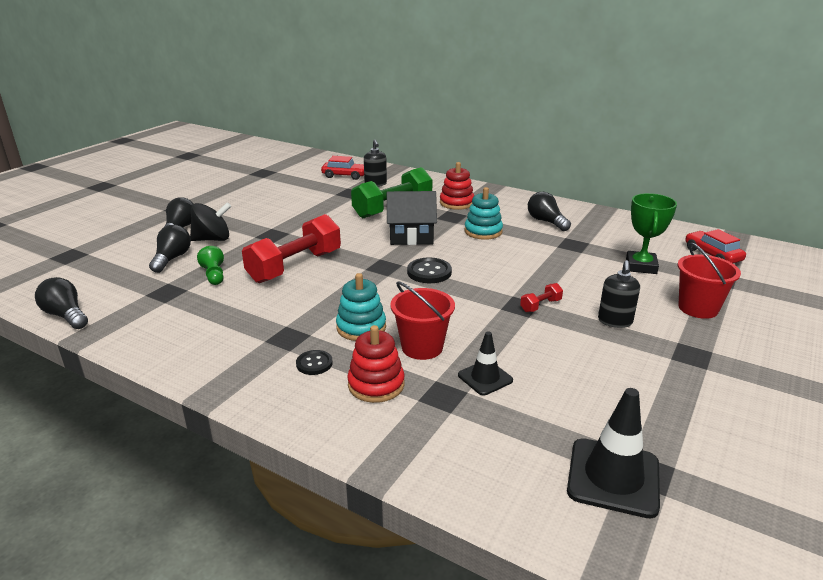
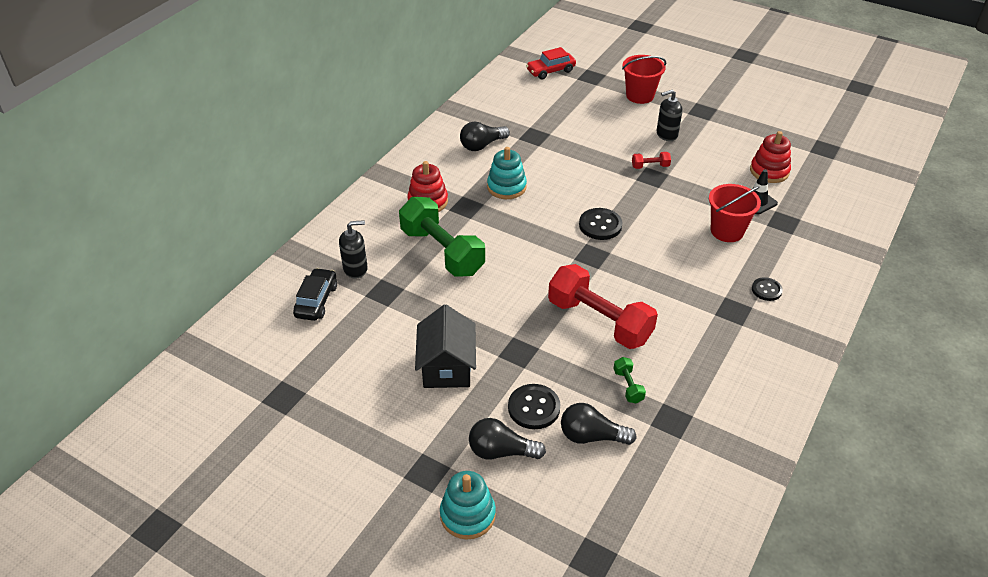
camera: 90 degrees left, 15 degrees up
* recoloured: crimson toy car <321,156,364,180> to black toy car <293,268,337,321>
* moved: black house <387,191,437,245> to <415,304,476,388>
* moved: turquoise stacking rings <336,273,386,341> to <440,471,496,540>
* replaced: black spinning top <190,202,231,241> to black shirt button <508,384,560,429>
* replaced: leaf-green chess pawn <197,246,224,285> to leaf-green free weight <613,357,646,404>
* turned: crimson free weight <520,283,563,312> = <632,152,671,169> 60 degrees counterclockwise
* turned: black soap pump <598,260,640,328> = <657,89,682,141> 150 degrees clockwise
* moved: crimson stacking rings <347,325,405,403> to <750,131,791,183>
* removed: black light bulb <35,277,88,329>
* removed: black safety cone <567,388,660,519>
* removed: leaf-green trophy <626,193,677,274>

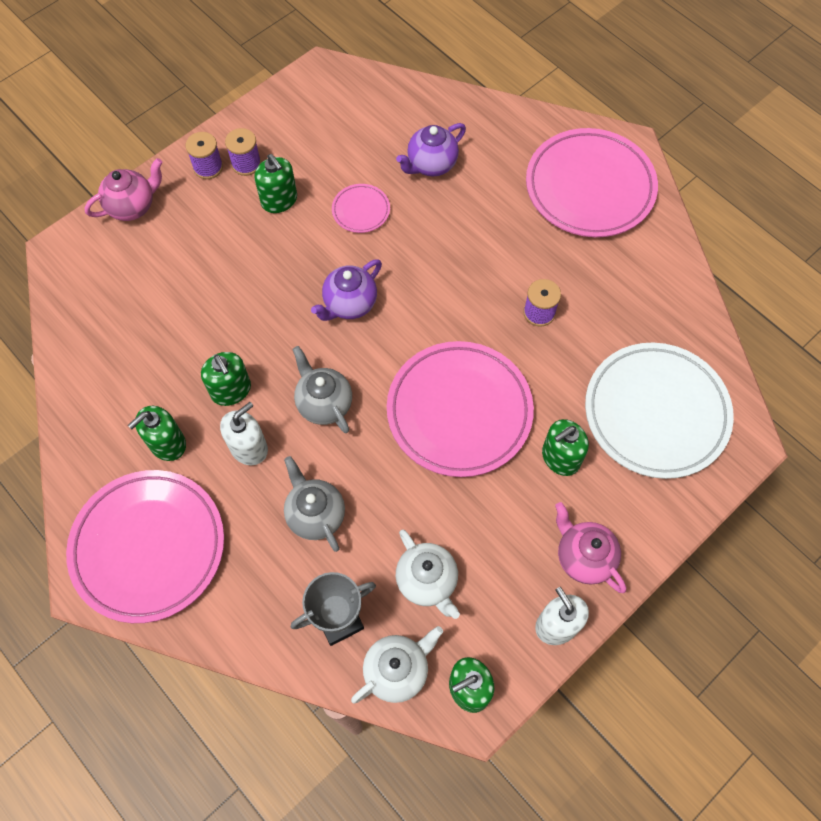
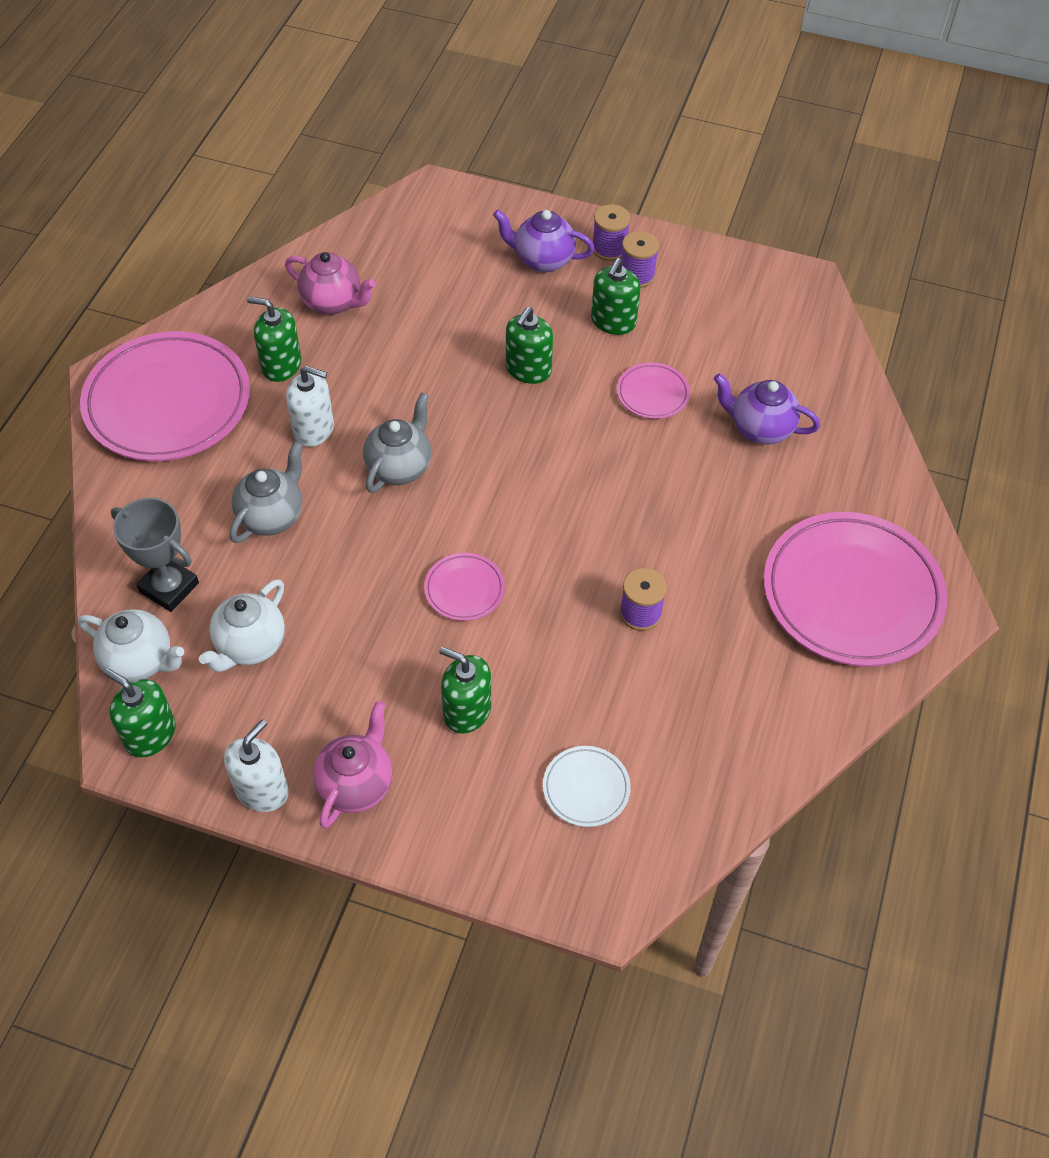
camera: 60 degrees right, 10 degrees down
* moved: rosy china teapot <84,158,162,221> to <285,252,375,315>
* resized: rosy plate <387,341,534,477> = <424,553,505,621> x0.44
* moved: purple china teapot <311,259,382,321> to <493,210,595,272>
* moved: leaf-green soap pump <201,352,251,406> to <506,307,553,384>
* resized: white plate <585,343,734,479> = <543,746,631,827> x0.44

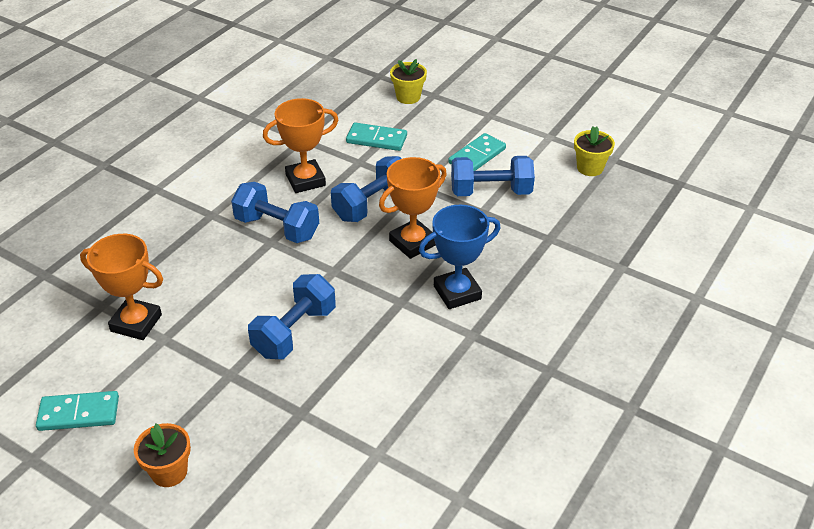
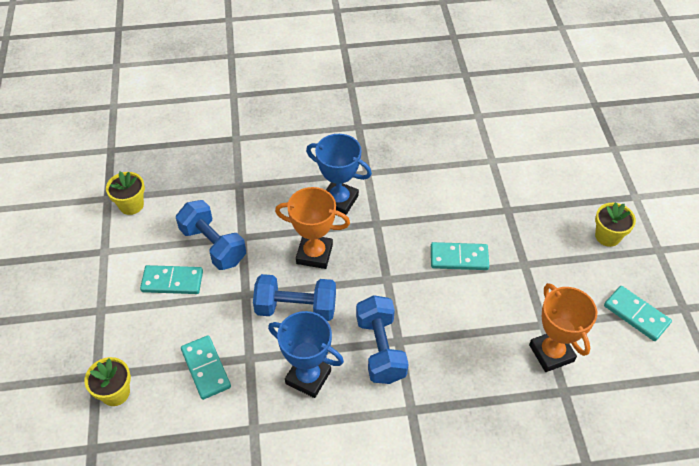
camera: 130 degrees left, 10 degrees up
* recoloured: orange-coloured trophy <263,98,338,193> to blue trophy <268,311,344,398>
* replaced: blue free weight <248,274,336,359> to turquoise domino <431,242,489,270>
* recoloured: orange-coloured potted plant <134,423,191,487> to golden potted plant <595,202,636,247>

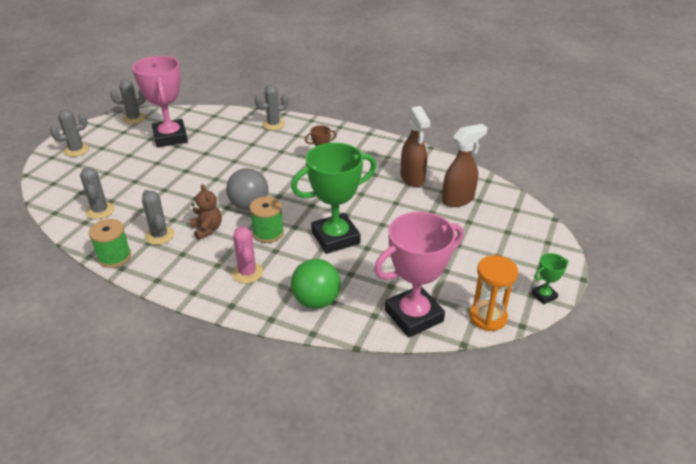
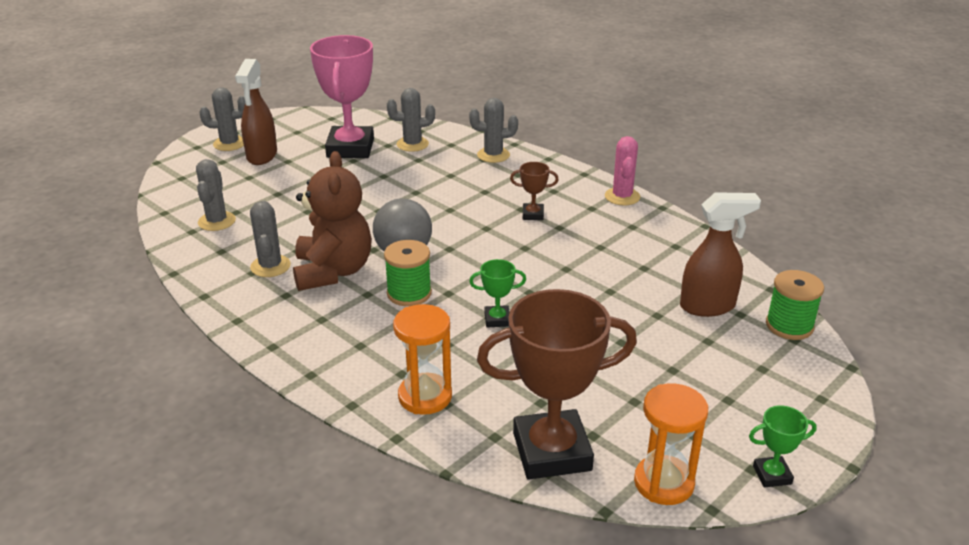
camera: 20 degrees right, 5 degrees down
* moved: russet sprayer <400,106,430,187> to <235,59,277,165>
* resized: russet teddy <190,184,222,240> = <293,151,372,291> x1.82
* moved: gray cactus <110,79,146,124> to <387,88,435,152>
* replaced: leaf-green sphere <291,259,341,309> to orange-coloured sandglass <393,304,452,415>
* resized: leaf-green trophy <291,143,377,254> = <469,259,526,328> x0.44
* recoloured: rosy trophy <374,212,463,338> to russet trophy <477,289,637,479>
* moved: rosy cactus <232,227,263,283> to <605,136,640,206>
* moved: leaf-green spool <89,219,131,268> to <766,270,824,340>

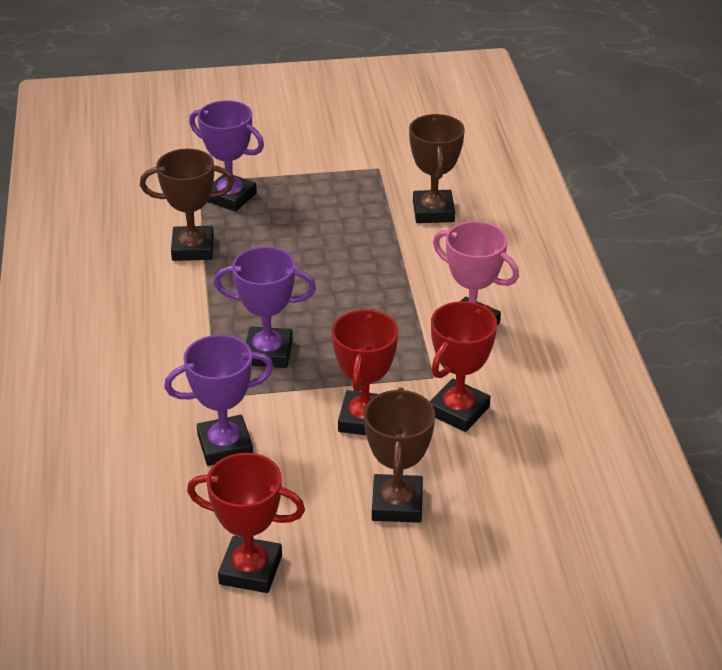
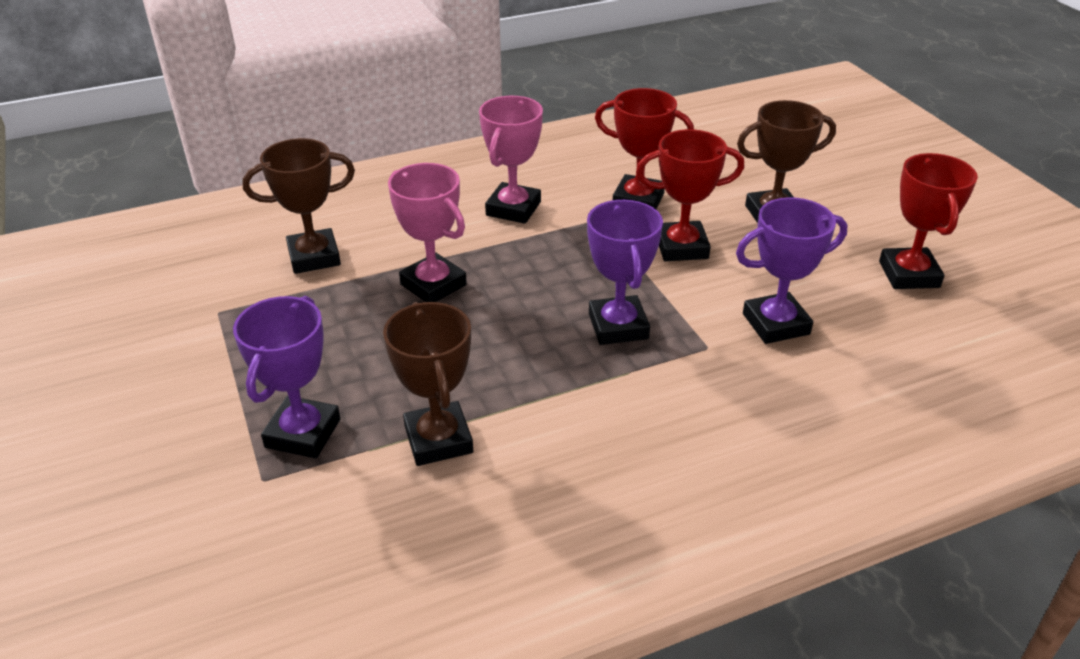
camera: 105 degrees left, 0 degrees up
* added: rosy trophy <388,163,467,302>
* turned: purple trophy <164,335,274,466> = <736,197,848,344> 75 degrees counterclockwise

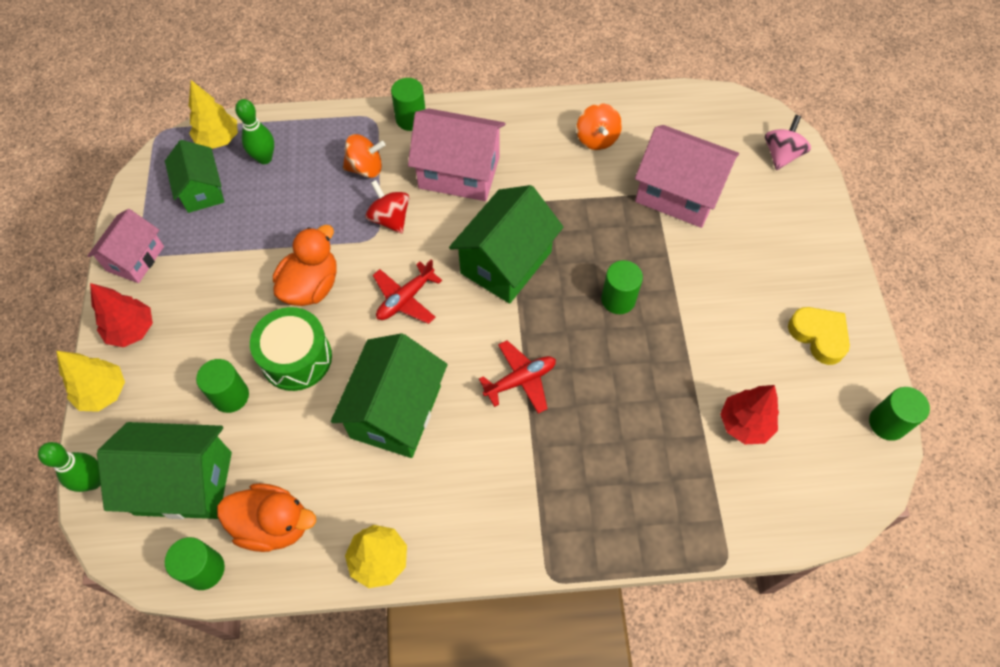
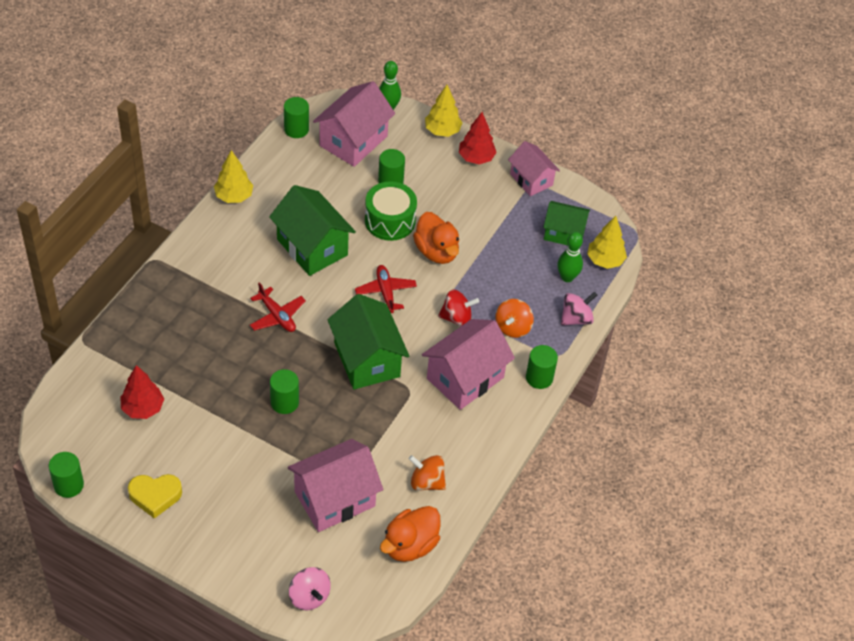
camera: 120 degrees right, 10 degrees down
* turned: crimson plane <479,340,556,414> = <250,282,306,332> 45 degrees counterclockwise
* recoloured: leaf-green house <97,422,232,519> to rosy house <313,81,396,167>
* moved: orange-coloured toy duck <217,483,316,552> to <380,506,441,562>
* added: rosy spinning top <561,292,597,325>

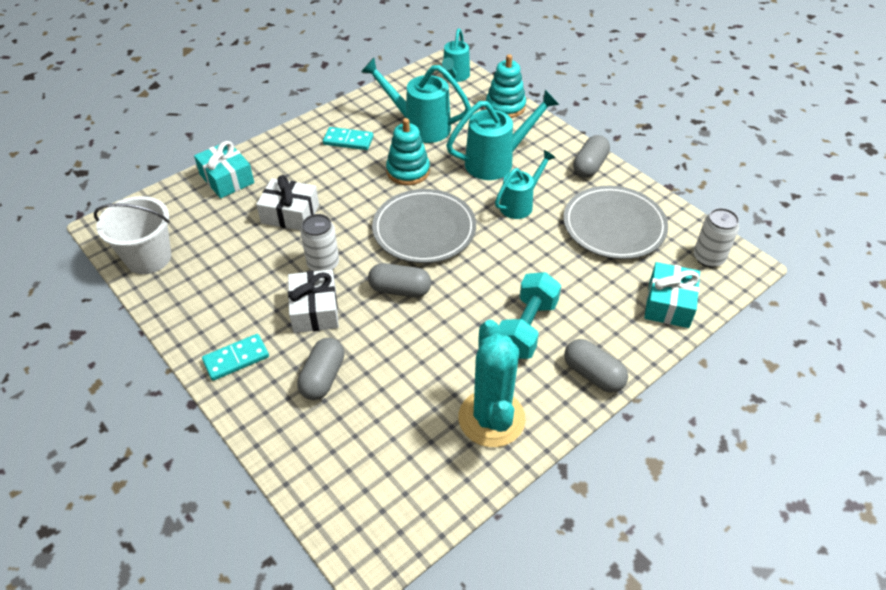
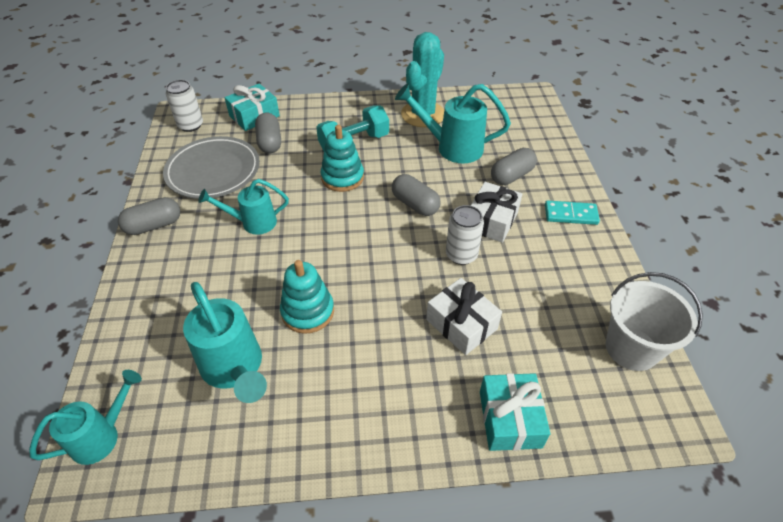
camera: 145 degrees left, 0 degrees up
* moved: gray pill <564,339,628,393> to <255,113,281,153>
* moved: turquoise stacking rings <486,54,526,118> to <321,125,364,192>
* moved: turquoise watering pot <446,90,559,180> to <395,83,511,163>
* removed: turquoise domino <323,127,373,150>
* removed: gray plate <372,189,476,263>

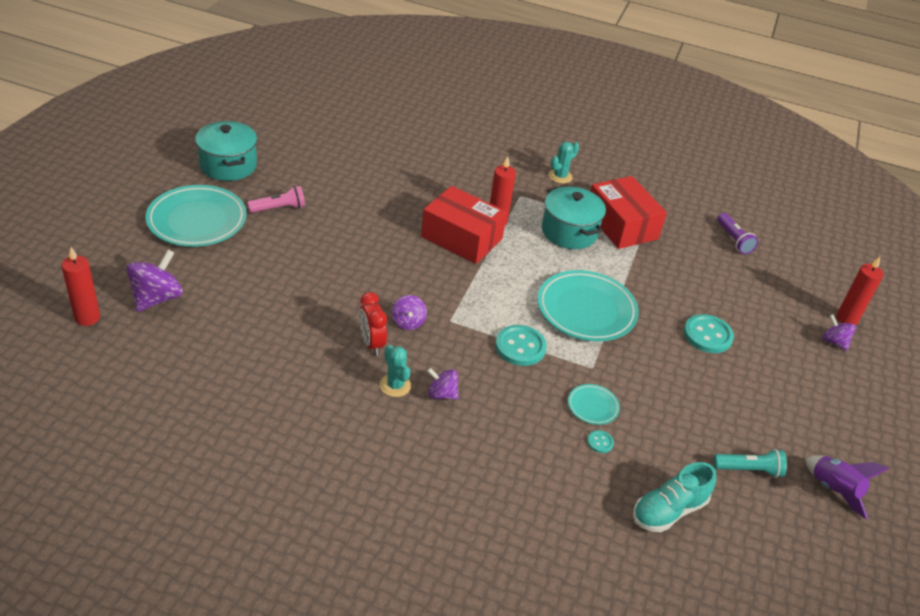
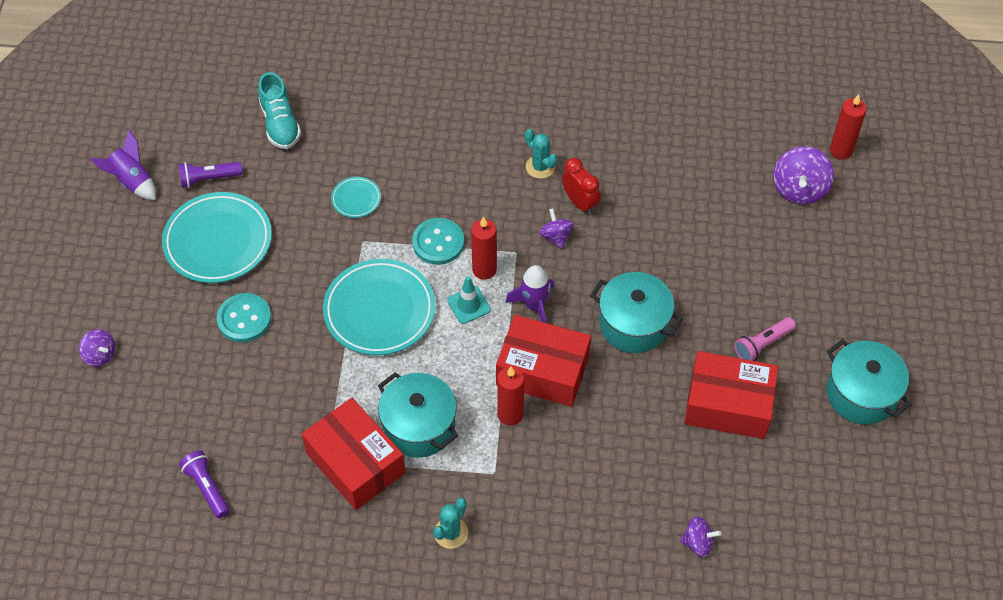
camera: 170 degrees right, 15 degrees up
* moved: turquoise plate <146,185,247,247> to <162,192,272,283>
* recoloured: turquoise pocket torch <713,449,787,478> to purple pocket torch <178,162,242,188>
* turned: turquoise lace-up shoe <633,462,716,532> = <258,72,301,149> 120 degrees clockwise
* added: turquoise safety cone <447,276,491,324>
* moved: crimson candle <836,257,883,326> to <471,216,497,280>
* added: purple toy rocket <505,265,554,323>
* added: turquoise pot <590,272,683,353>
* moved: purple spinning top <427,368,459,400> to <680,516,722,557>
* added: crimson parcel <684,351,778,439>
* removed: turquoise shirt button <587,430,614,453>

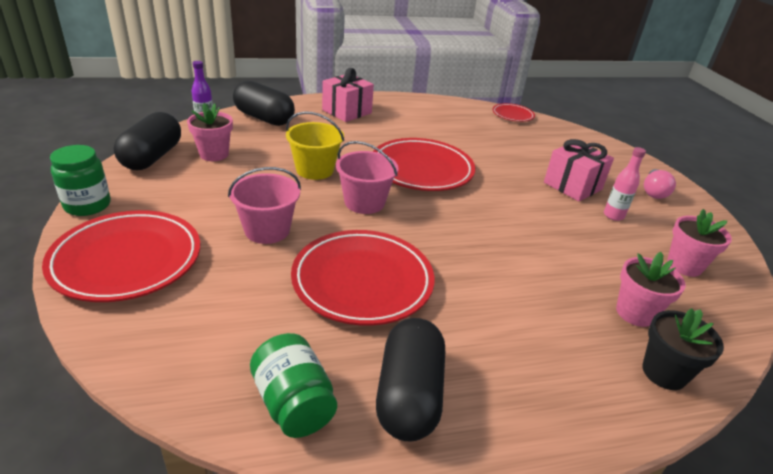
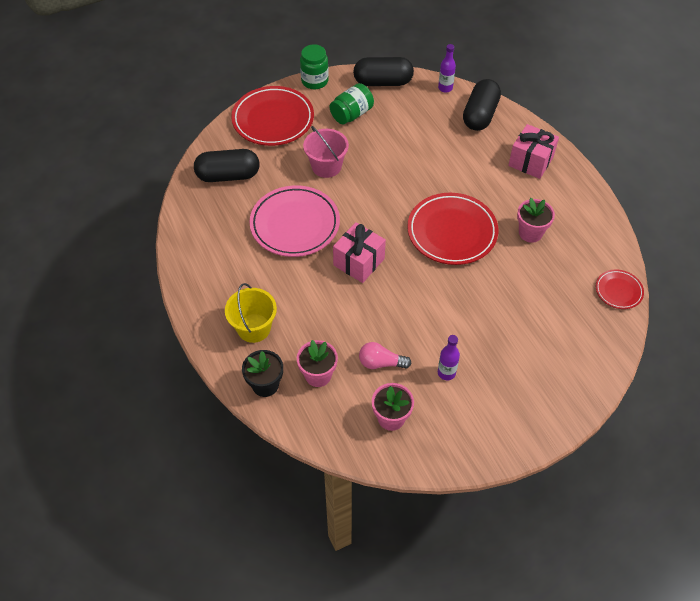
camera: 80 degrees right, 20 degrees up
* moved: black pill <376,318,445,442> to <194,149,260,182>
* moved: golden bucket <286,111,344,180> to <225,283,277,343>
* recoloured: crimson plate <291,230,435,326> to rosy plate <249,185,340,257>
* moved: leaf-green preserve jar <250,333,337,438> to <330,83,374,124>
* moved: rosy present <544,139,614,202> to <333,222,386,283>
* moved: rosy light bulb <644,169,676,199> to <359,342,412,369>
* recoloured: rosy drink bottle <604,147,646,221> to purple drink bottle <438,335,460,380>
* moved: rosy potted plant <187,103,233,161> to <517,198,555,243>
* removed: rosy bucket <336,141,399,214>

